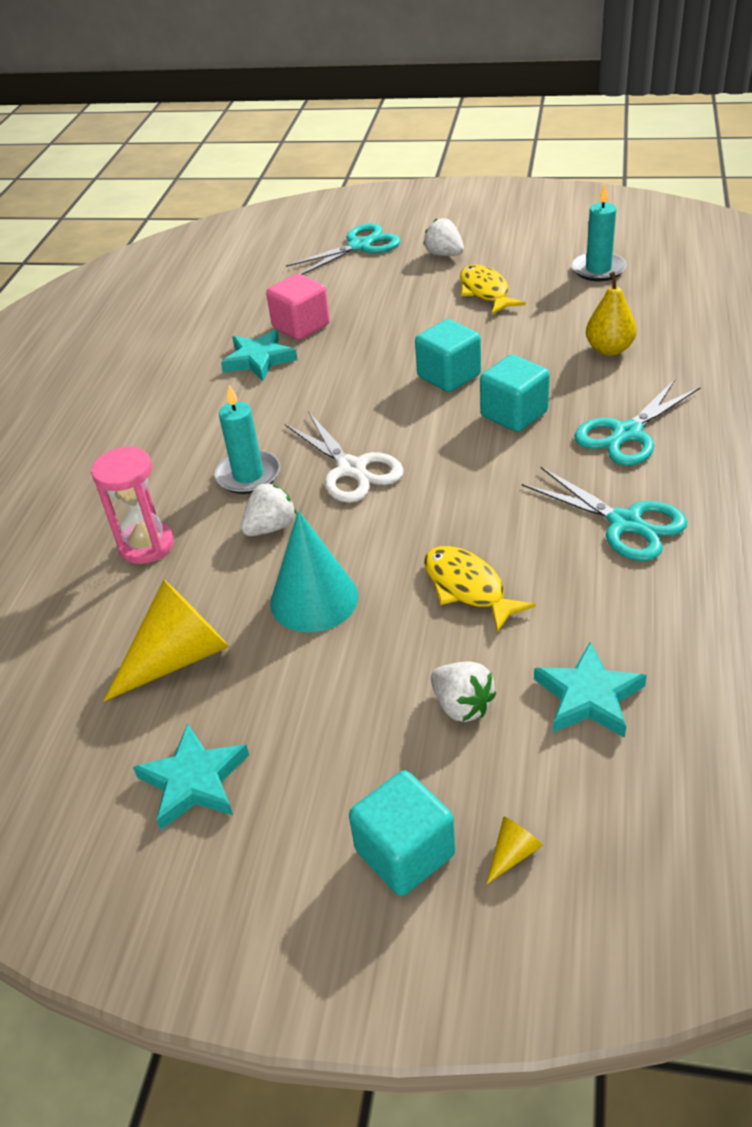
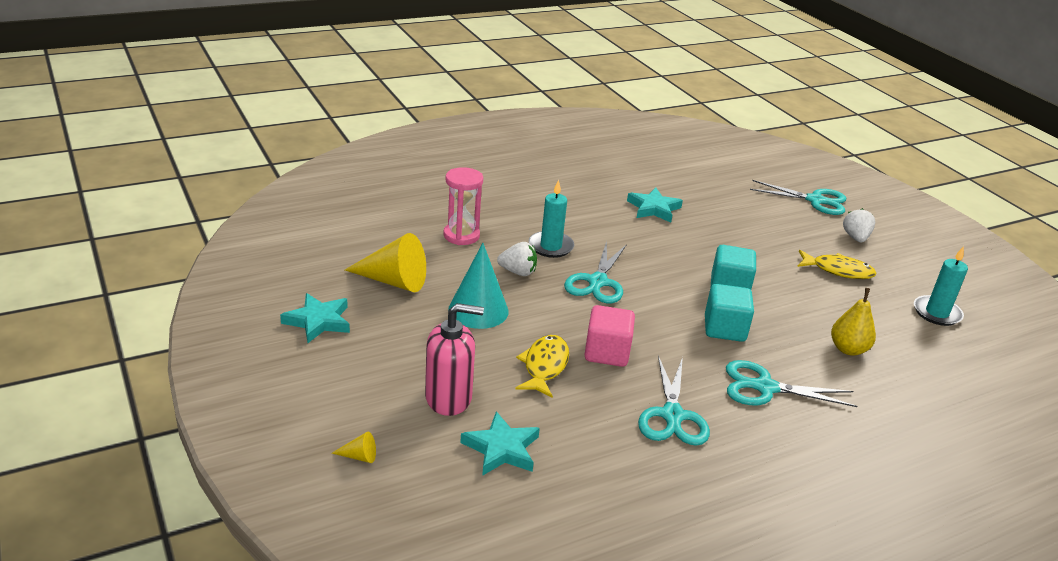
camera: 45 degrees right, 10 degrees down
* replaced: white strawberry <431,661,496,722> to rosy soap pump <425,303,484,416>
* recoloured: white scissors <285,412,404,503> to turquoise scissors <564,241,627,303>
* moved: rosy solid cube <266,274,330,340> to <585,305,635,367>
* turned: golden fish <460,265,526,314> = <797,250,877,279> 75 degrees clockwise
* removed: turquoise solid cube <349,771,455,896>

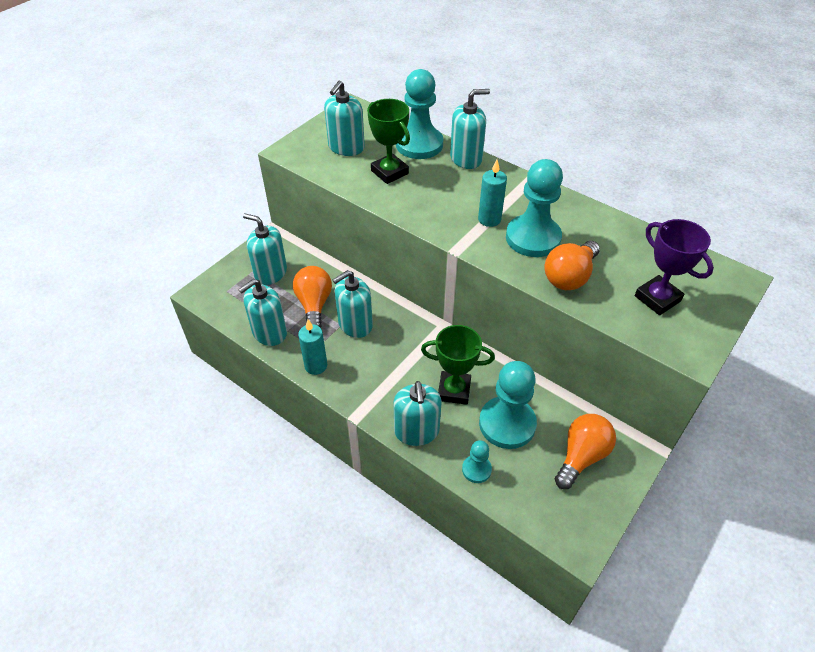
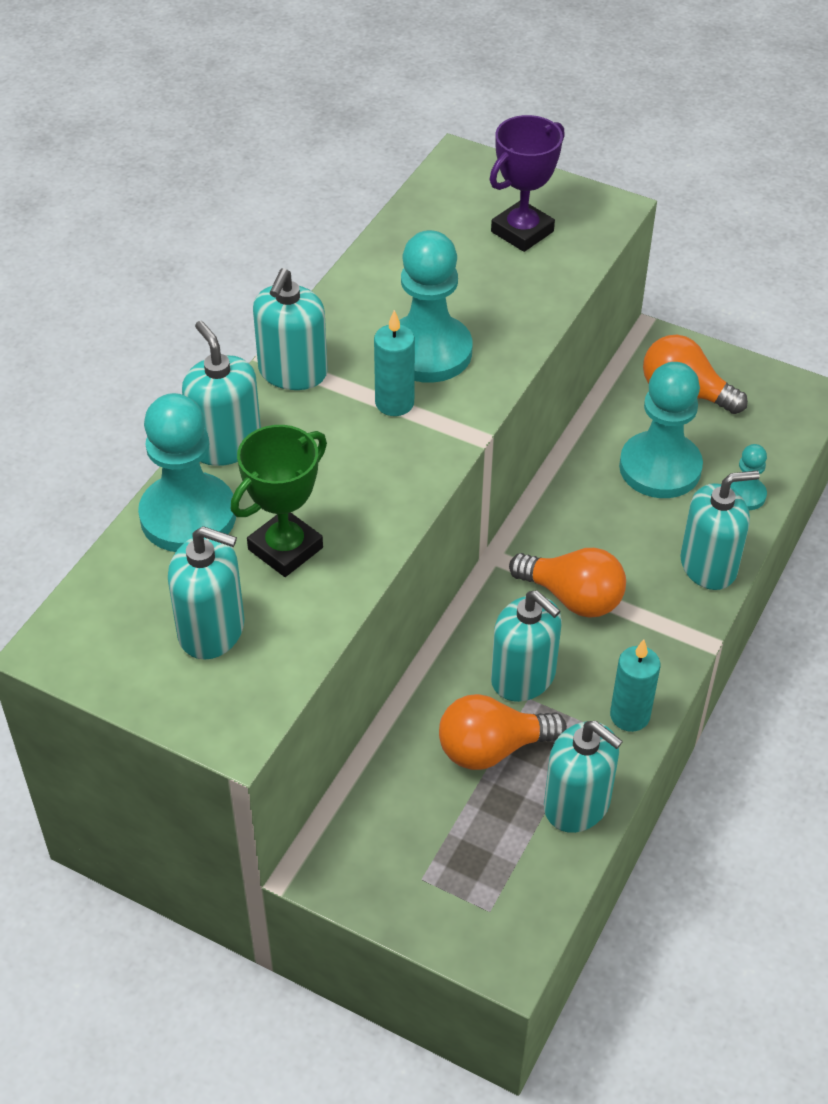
camera: 100 degrees left, 0 degrees up
* moved: turquoise soap pump <243,213,287,285> to <253,268,328,390>
* moved: orange-coloured light bulb <544,241,600,290> to <509,548,626,617>
* removed: leaf-green trophy <421,325,495,405>

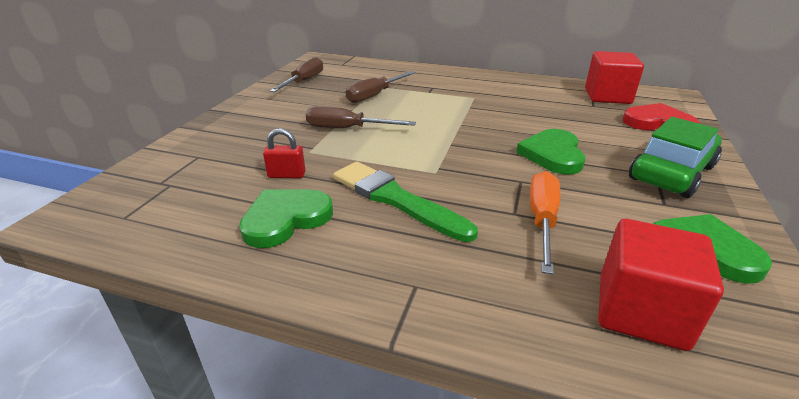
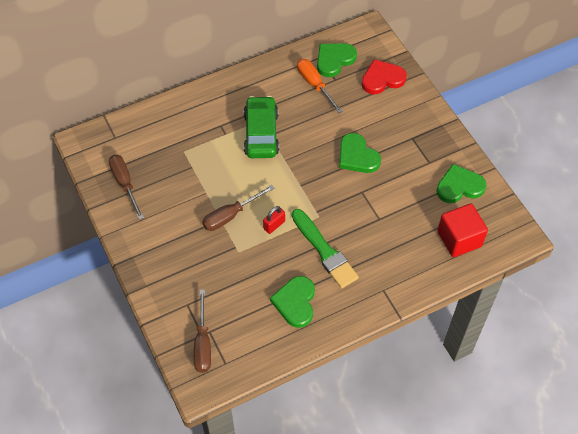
camera: 45 degrees left, 25 degrees up
* moved: russet hand screwdriver <346,71,416,103> to <194,290,211,373>
* moved: leaf-green toy car <629,117,722,198> to <244,96,279,158>
* moved: crimson lock <263,128,305,178> to <263,206,285,234>
* turned: leaf-green paintbrush <333,162,478,242> = <292,209,359,288> 120 degrees counterclockwise
* moved: orange-coloured hand screwdriver <530,171,560,274> to <297,59,343,113>
* replaced: crimson solid cube <585,51,644,104> to leaf-green heart <317,43,357,77>

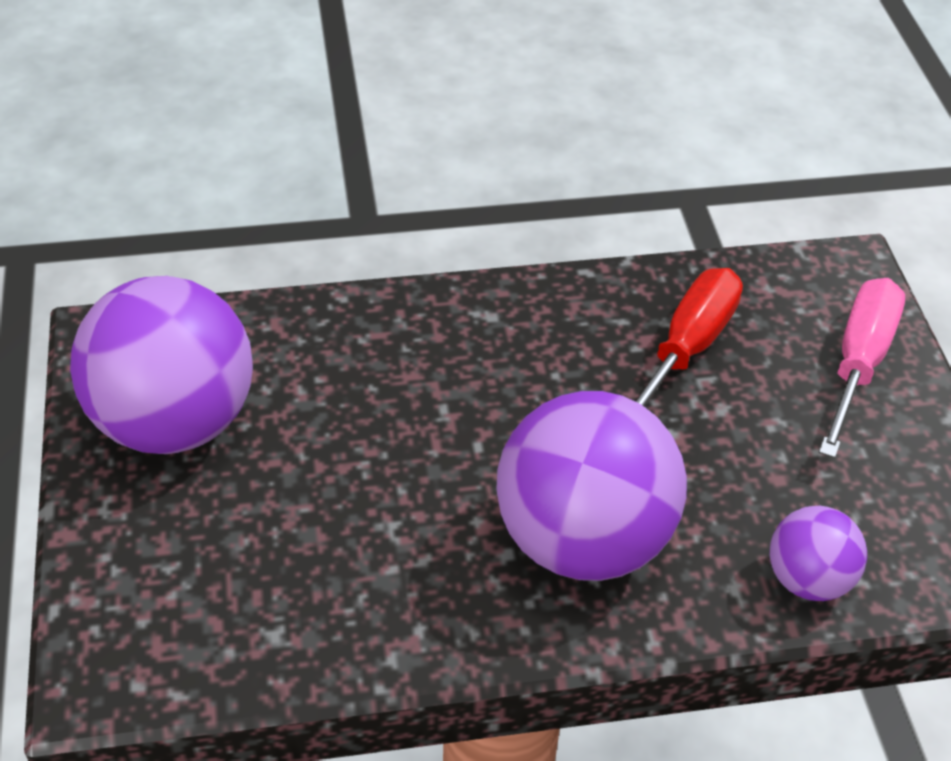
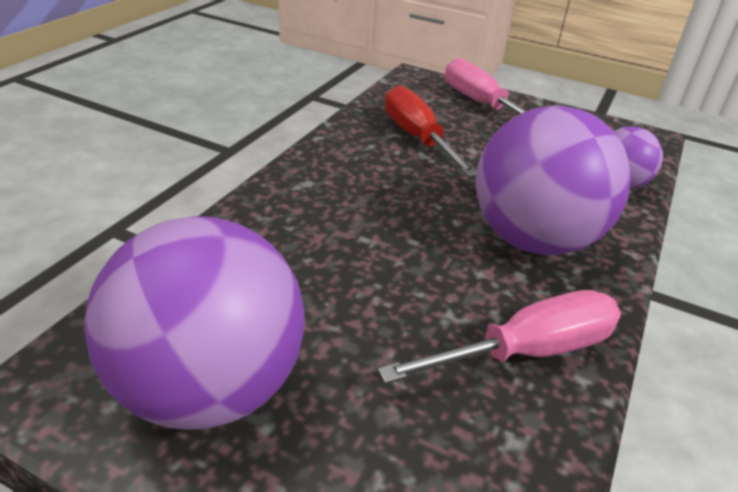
camera: 55 degrees left, 10 degrees down
* added: rosy hand screwdriver <378,290,621,384>

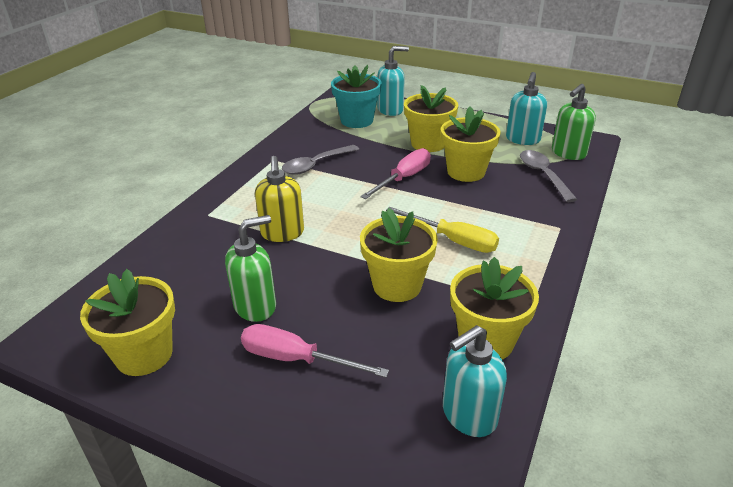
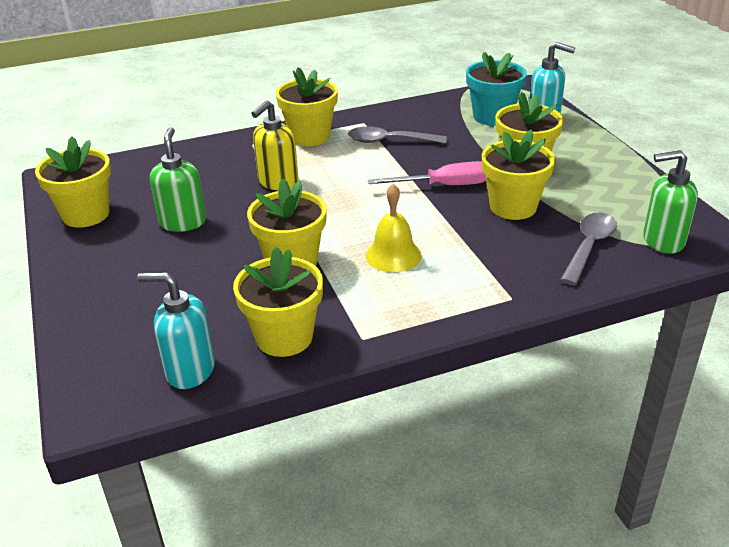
camera: 45 degrees right, 0 degrees up
* turned: leaf-green soap pump <225,215,276,322> = <150,127,206,232> 105 degrees counterclockwise
* added: golden potted plant <276,67,338,146>
* replaced: golden hand screwdriver <386,207,499,253> to golden hand bell <366,184,422,272>
* removed: rosy hand screwdriver <241,324,389,378>
* removed: turquoise soap pump <506,72,547,145>

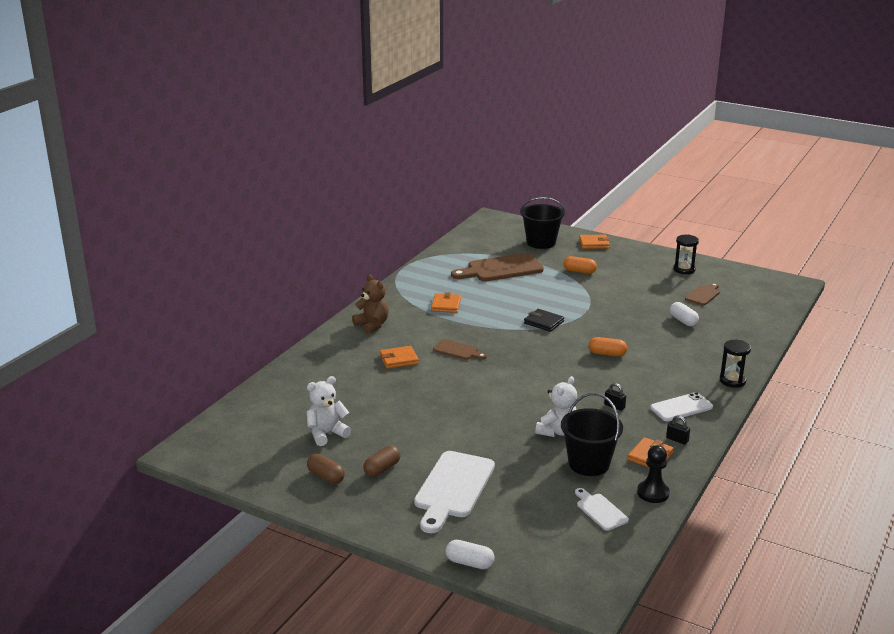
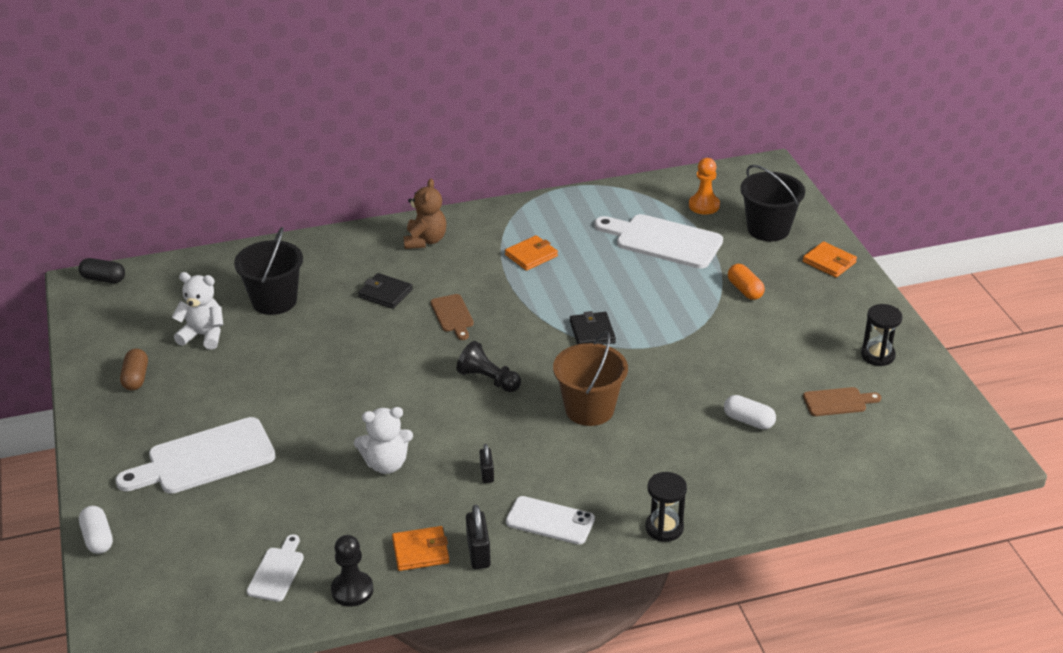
camera: 45 degrees right, 10 degrees up
* added: black pill <78,258,125,283>
* moved: black bucket <561,393,623,476> to <234,227,303,315>
* recoloured: orange-coloured card wallet <380,346,419,369> to black card wallet <358,273,413,309>
* added: black chess pawn <456,341,521,392>
* resized: black lock <666,415,690,445> = <466,504,491,569> x1.55
* replaced: orange-coloured pill <589,337,627,356> to russet bucket <553,331,628,426>
* recoloured: russet chopping board <451,253,544,281> to white chopping board <594,214,723,269>
* added: orange-coloured chess pawn <689,158,720,215>
* turned: white pill <670,302,699,326> = <724,395,776,430> 75 degrees counterclockwise
* removed: russet pill <363,445,400,477>

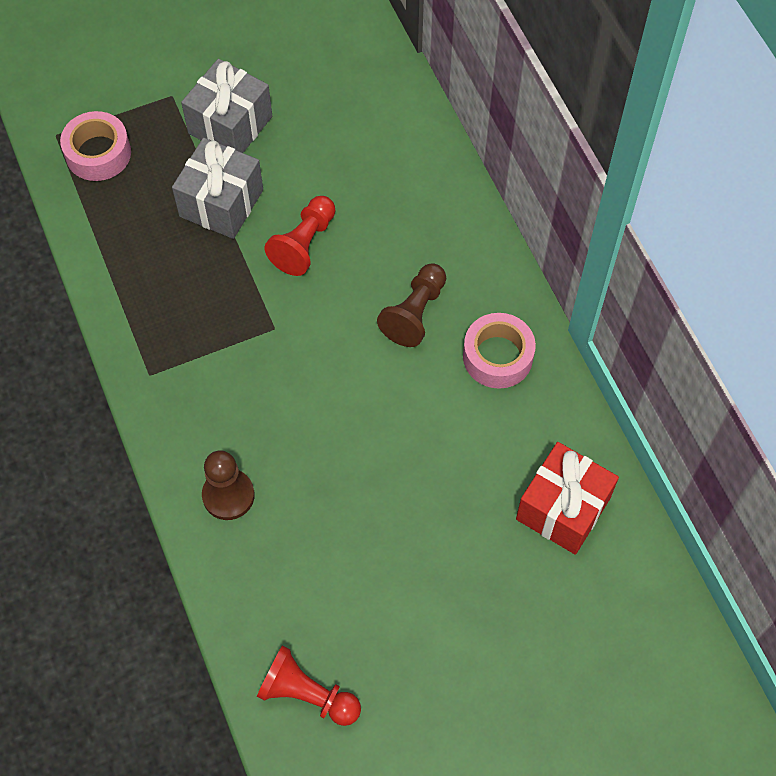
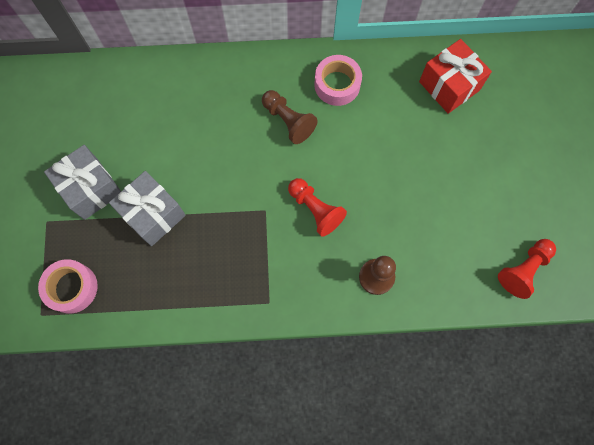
camera: 70 degrees left, 10 degrees up
* moved: crimson chess pawn <265,196,335,276> to <288,178,347,237>

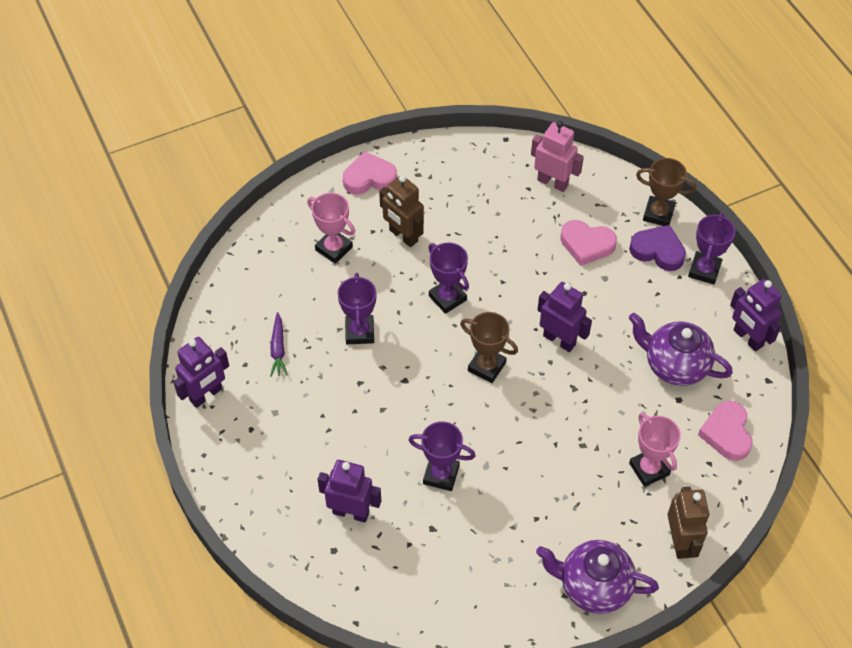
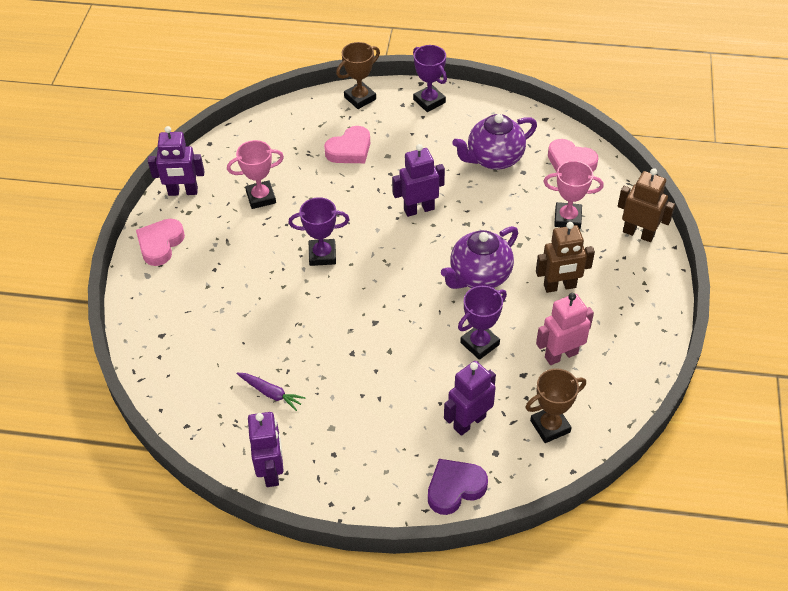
camera: 55 degrees left, 5 degrees down
* moved: purple toy robot <730,279,782,352> to <148,126,204,196>
* moved: rosy trophy <307,193,355,264> to <227,140,284,209>
* moved: purple heart <629,225,686,271> to <428,459,488,515>
* moved: purple china teapot <536,540,659,614> to <441,226,518,289>
* moved: russet trophy <460,312,518,383> to <525,368,586,443>
* moved: russet toy robot <379,175,424,247> to <536,222,595,293>
* moved: rosy toy robot <531,121,584,192> to <536,293,594,365>
* removed: purple trophy <337,273,377,344>

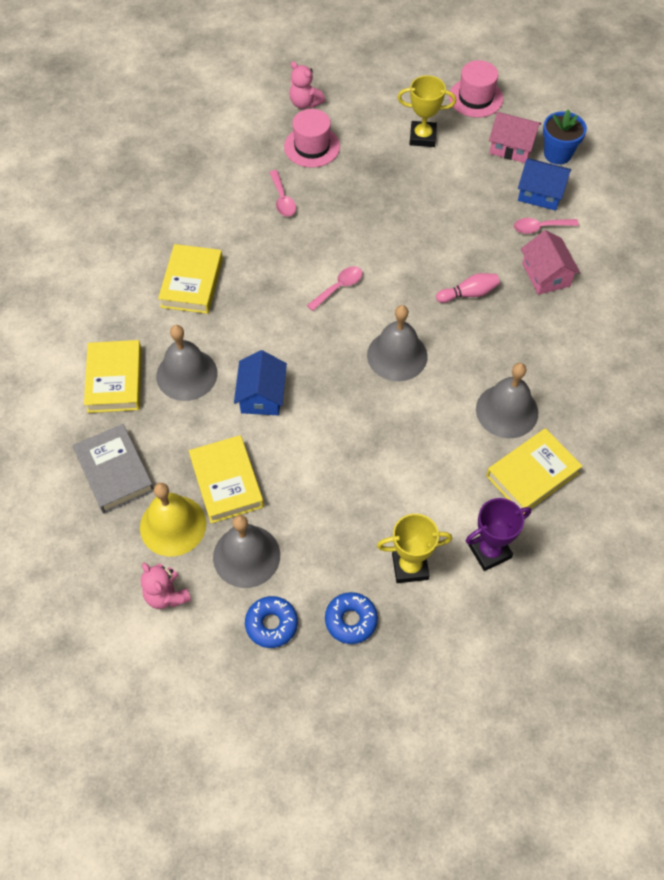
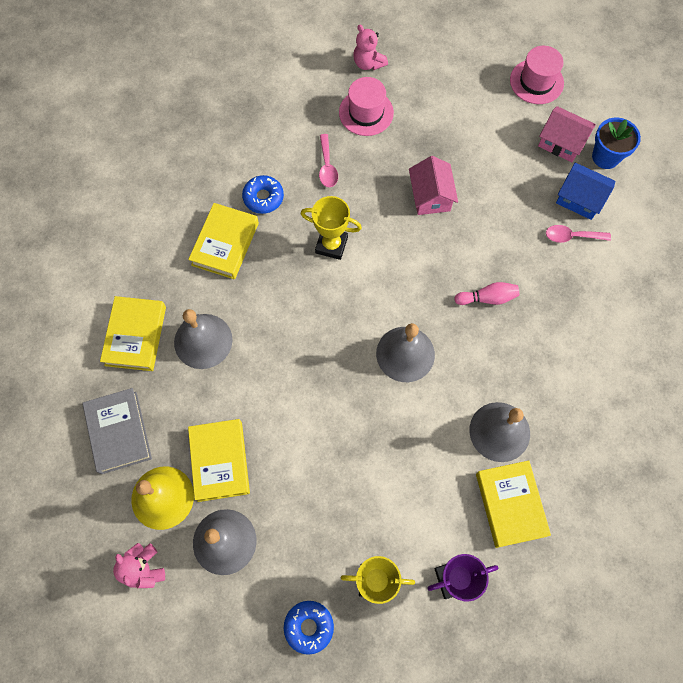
camera: 10 degrees right, 10 degrees up
* moved: blue donut <245,596,298,648> to <242,175,284,214>
* moved: golden trophy <397,75,456,147> to <301,196,362,260>
* moved: rosy house <521,230,580,295> to <409,156,458,215>
* turned: golden hardcover <486,428,582,514> = <476,461,551,548> 75 degrees counterclockwise
* removed: blue house <234,350,287,415>
* removed: rosy spoon <307,266,363,311>

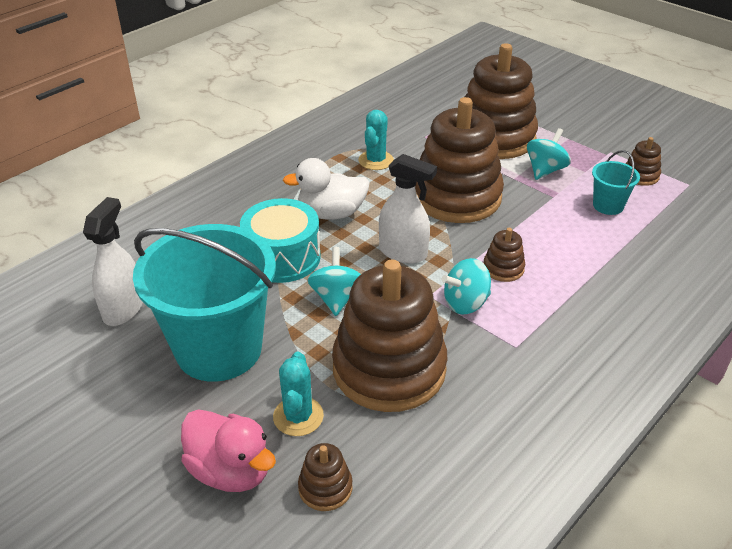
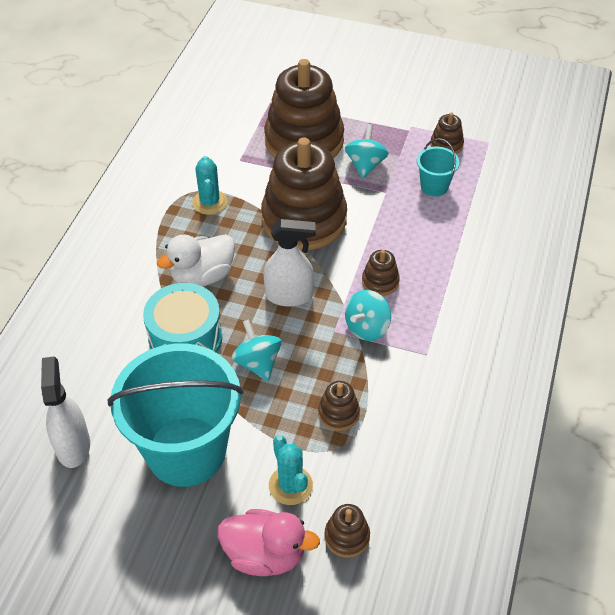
camera: 25 degrees left, 10 degrees up
* resized: russet stacking rings <332,259,447,412> = <318,381,360,431> x0.42

